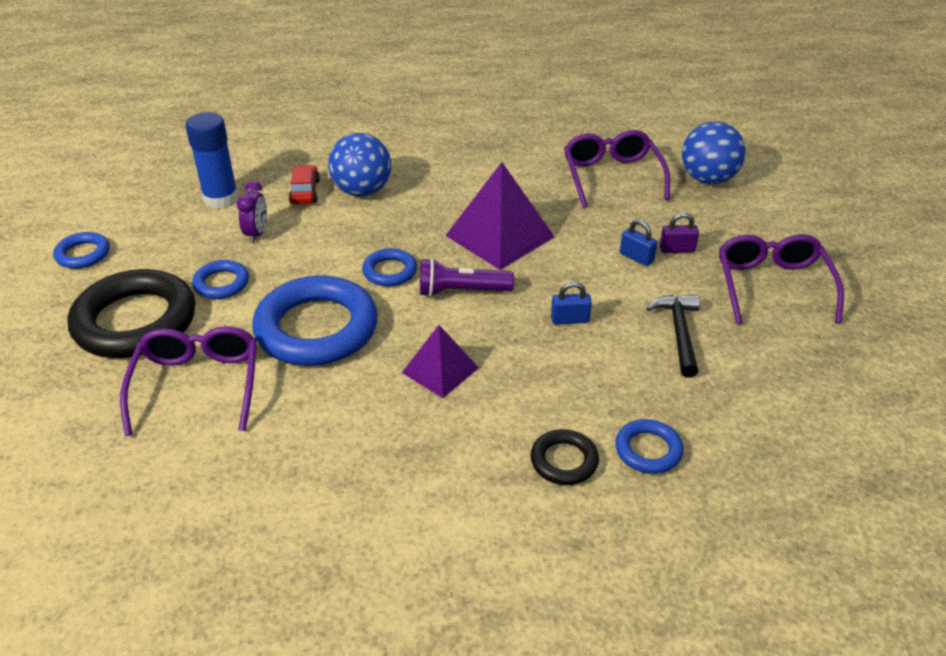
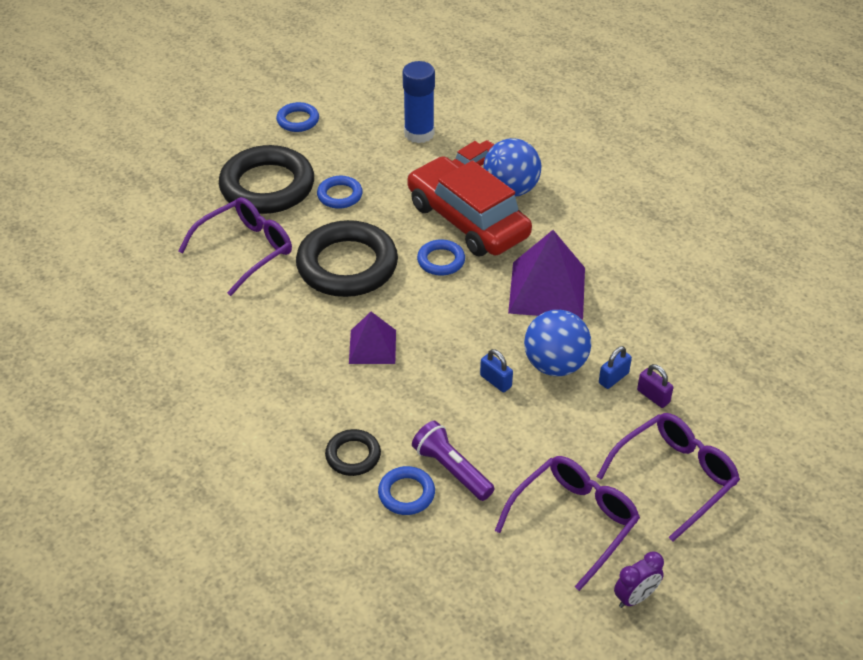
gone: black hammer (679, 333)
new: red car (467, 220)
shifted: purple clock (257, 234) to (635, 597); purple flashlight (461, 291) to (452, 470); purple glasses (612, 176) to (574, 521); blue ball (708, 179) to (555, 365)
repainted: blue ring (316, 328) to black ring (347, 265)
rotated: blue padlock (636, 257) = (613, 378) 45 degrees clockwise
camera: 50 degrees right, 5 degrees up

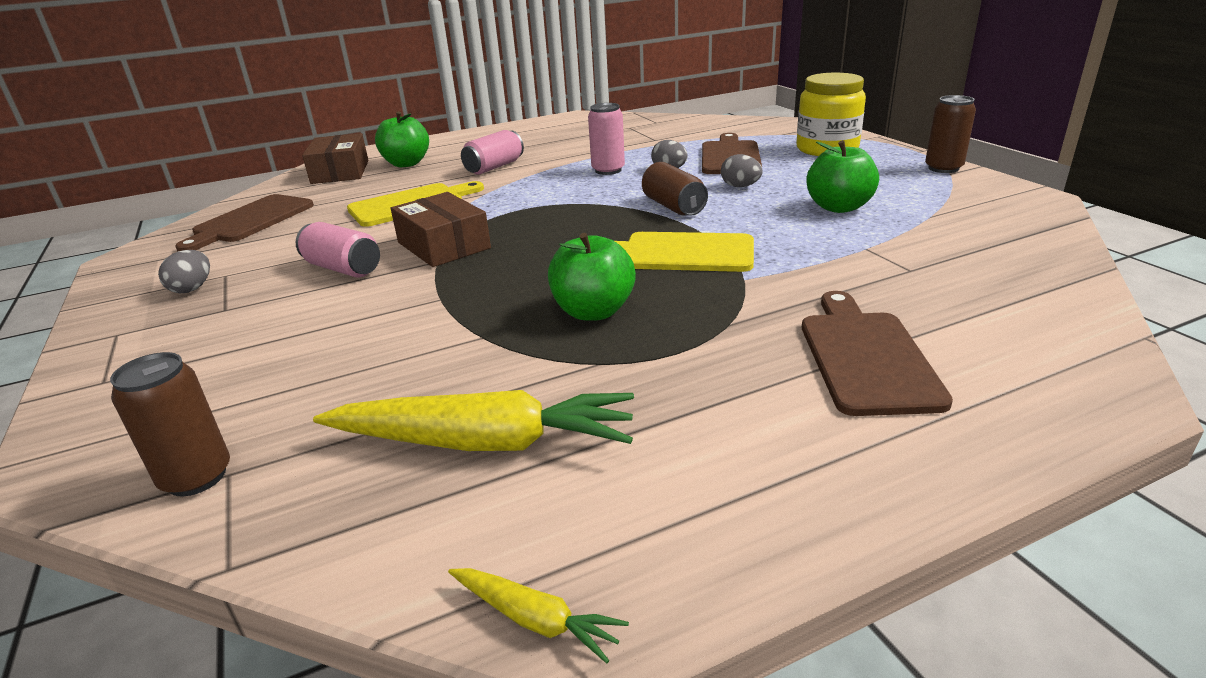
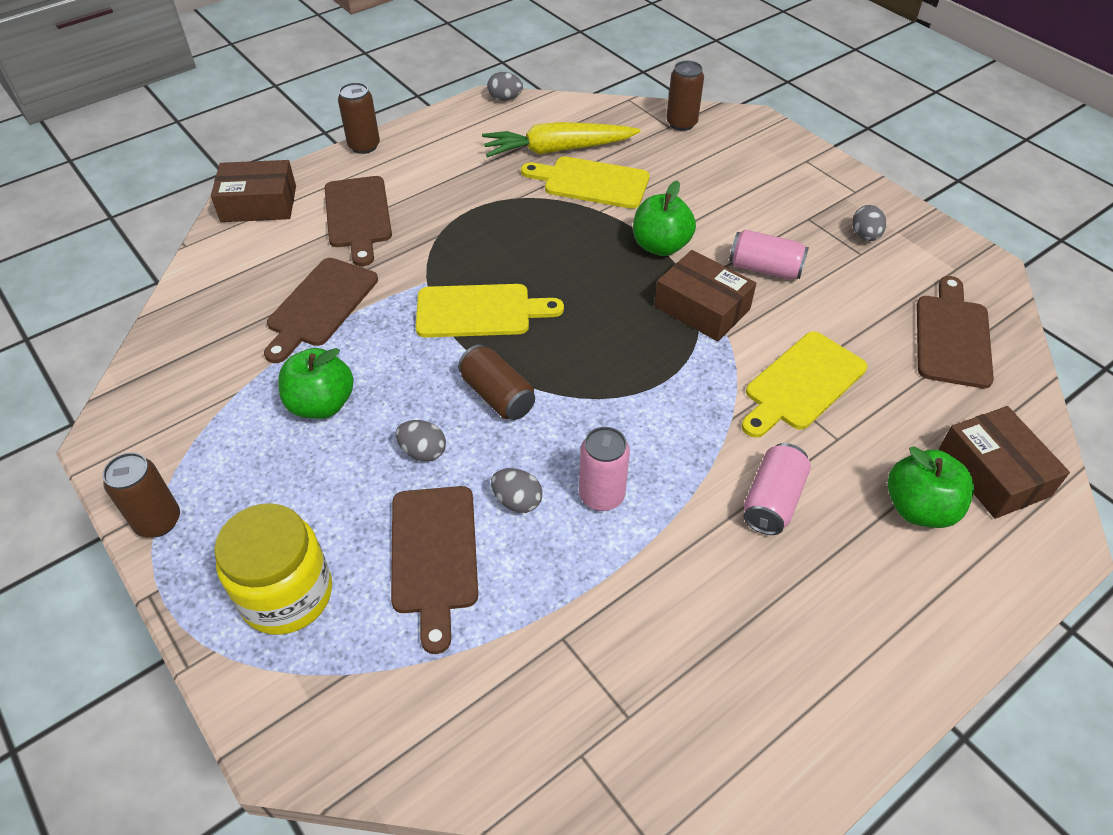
new: brown box (259, 204); brown cutting board (320, 306); brown can (364, 146); yellow cutting board (591, 182)
shifted: green apple (593, 311) to (660, 246)
swapped: yellow carrot (535, 619) to grey egg (505, 98)
camera: 165 degrees right, 20 degrees up

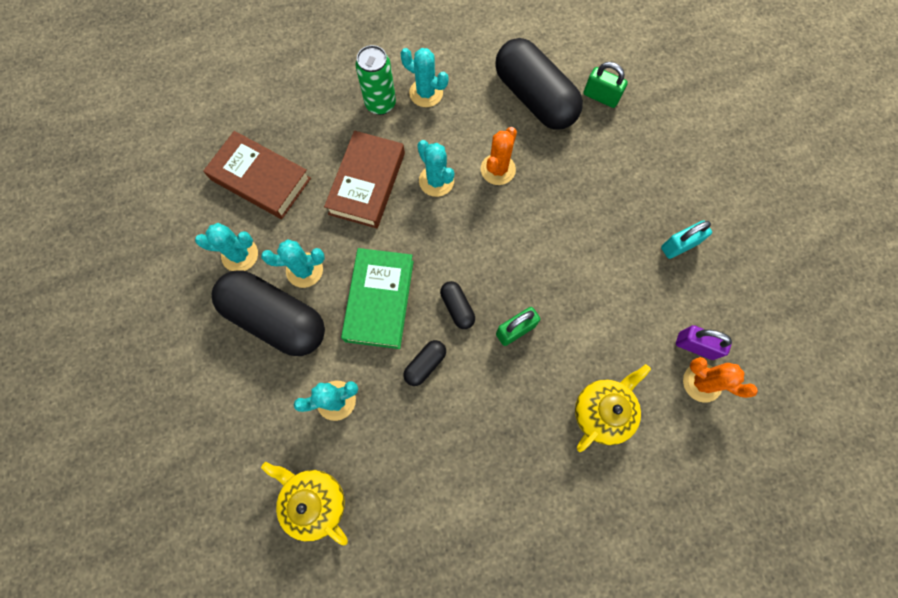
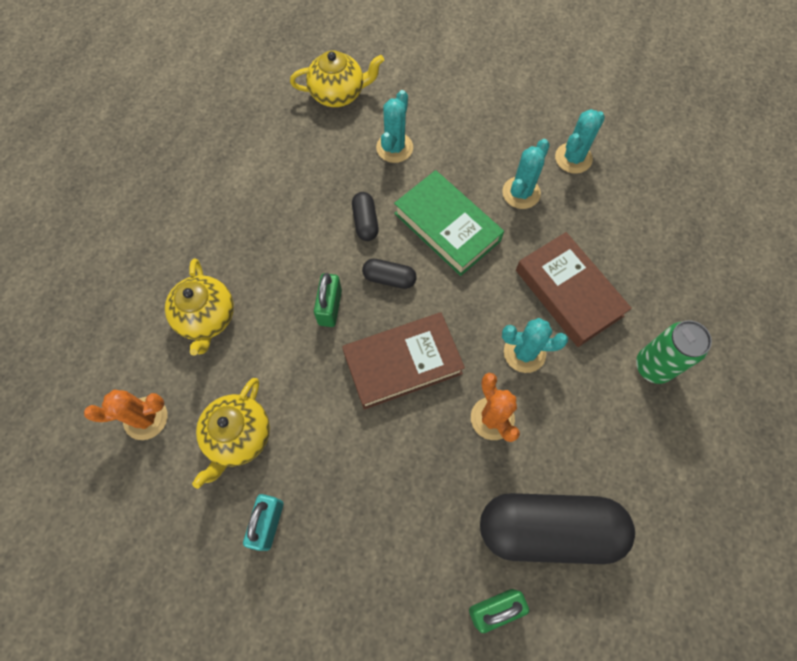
gone: black capsule (276, 318); turquoise cactus (426, 93); purple padlock (695, 346)
new: yellow teapot (238, 436)
shifted: brown book (260, 179) to (402, 363)
camera: 130 degrees right, 5 degrees down

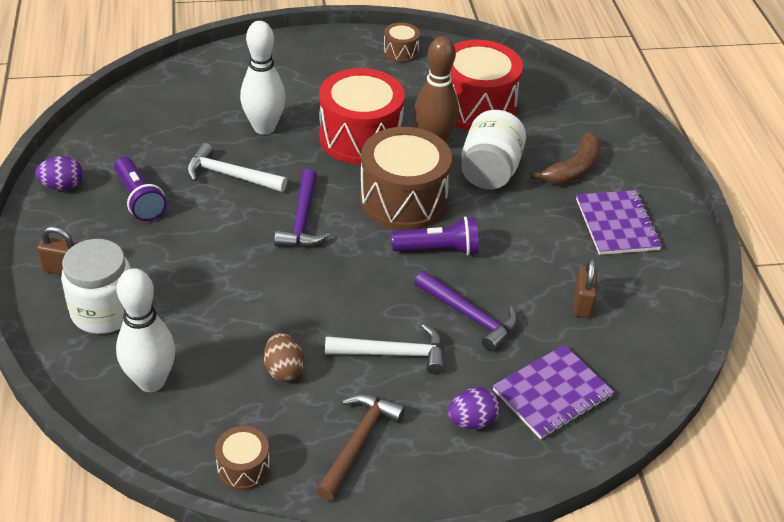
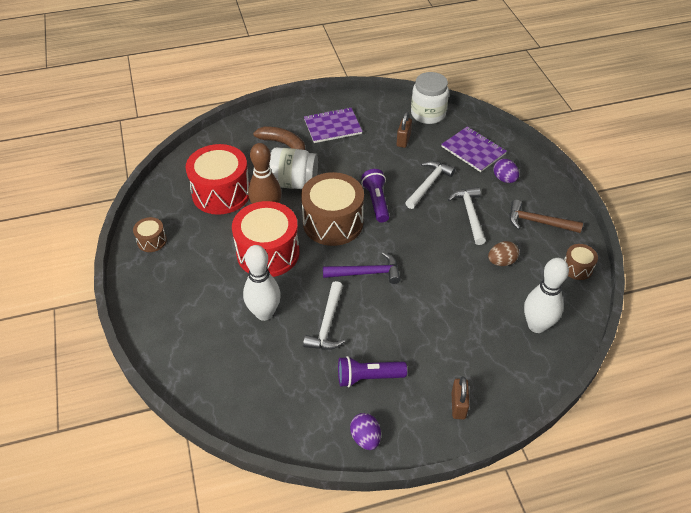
shifted: white jar (104, 312) to (428, 114)
repainted: purple hammer (469, 315) to white hammer (428, 184)
rotated: purple flashlight (139, 199) = (368, 377) 150 degrees counterclockwise; brown padlock (582, 303) = (403, 140) 75 degrees counterclockwise
camera: 95 degrees left, 5 degrees up

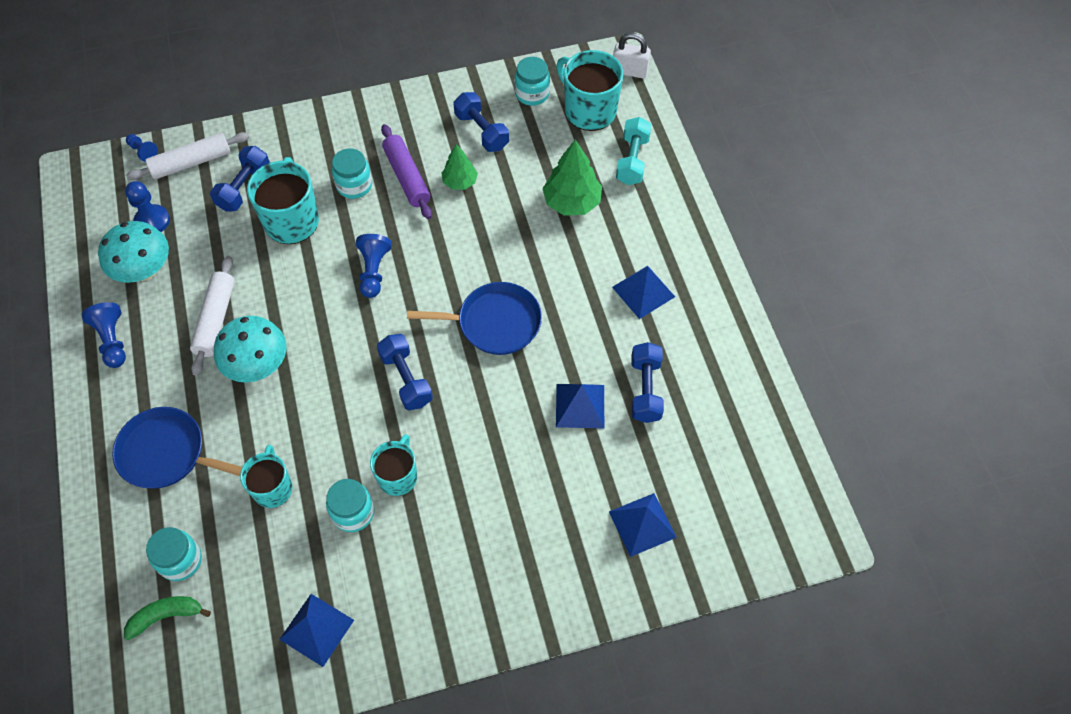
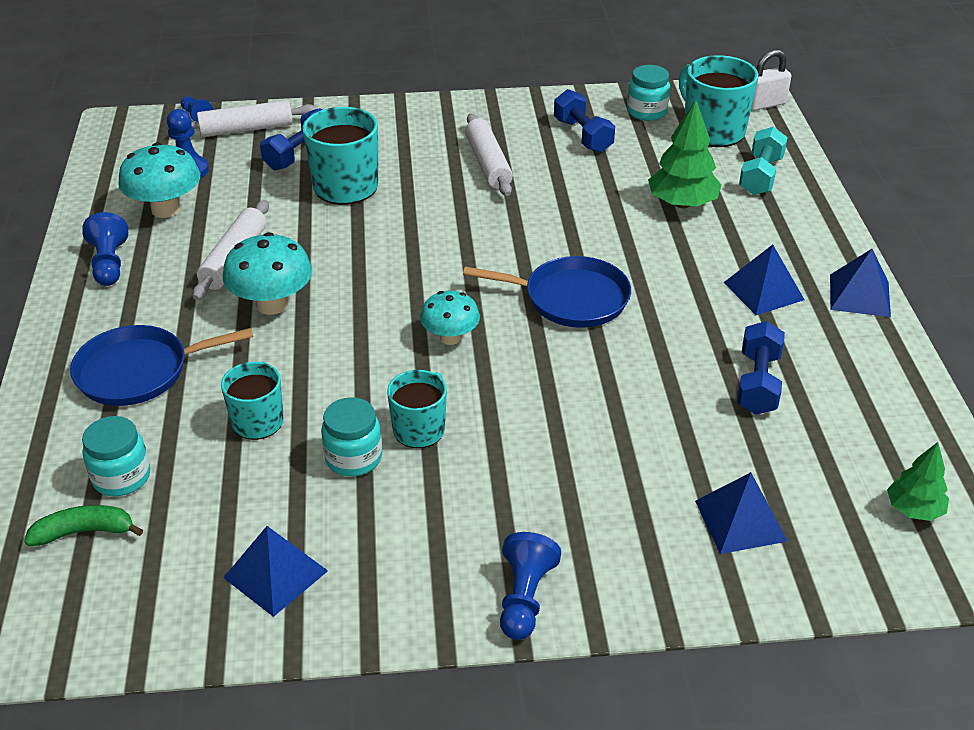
gone: turquoise jar (354, 185)
shifted: blue pawn (374, 271) to (524, 598); green tree (460, 182) to (913, 509); blue pyramid (580, 406) to (860, 295)
swapped: blue dumbbell (406, 379) to turquoise mushroom (450, 337)
repainted: purple rolling pin (406, 177) to white rolling pin (488, 164)
rotated: blue pan (167, 453) = (139, 371) 45 degrees counterclockwise; white padlock (629, 71) = (764, 104) 45 degrees counterclockwise
camera: 10 degrees right, 20 degrees down

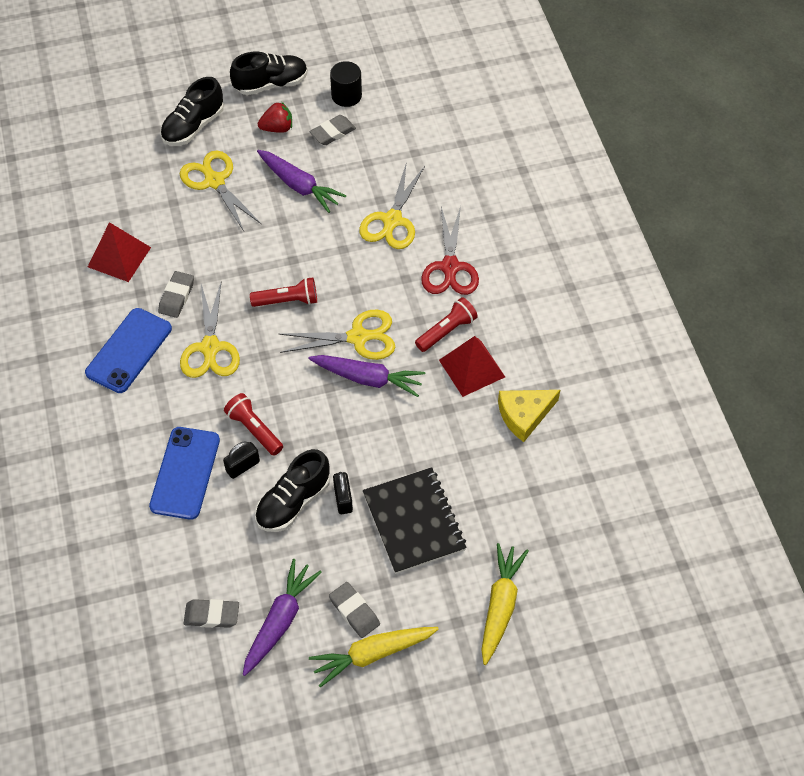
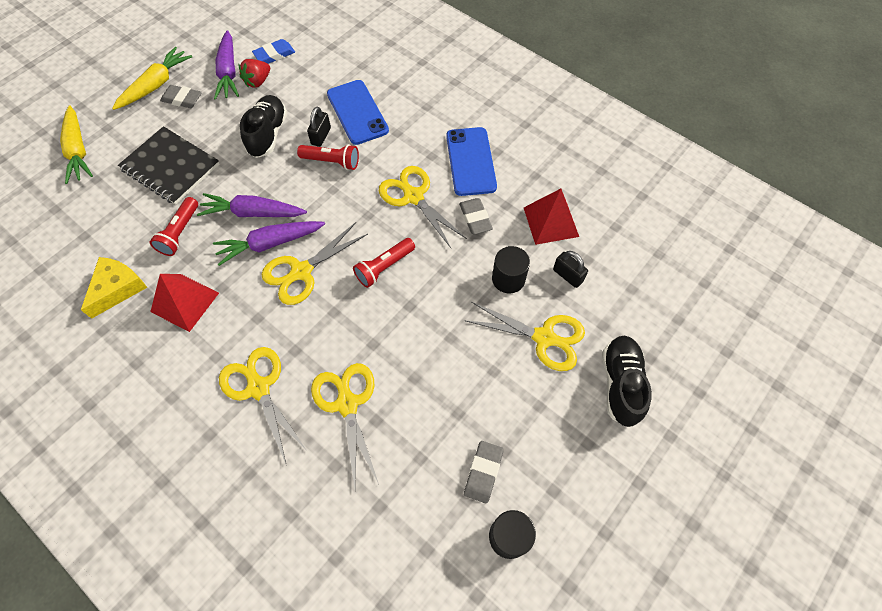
gone: black shoe (271, 84)
new: black cylinder (508, 279)
shifted: purple carrot (299, 186) to (253, 213); red strawberry (277, 128) to (258, 82); black padlock (343, 499) to (567, 275); red flashlight (447, 331) to (180, 233)
repainted: grey eraser (212, 615) to blue eraser (274, 55); red scissors (450, 267) to yellow scissors (259, 388)
camera: 145 degrees right, 5 degrees up

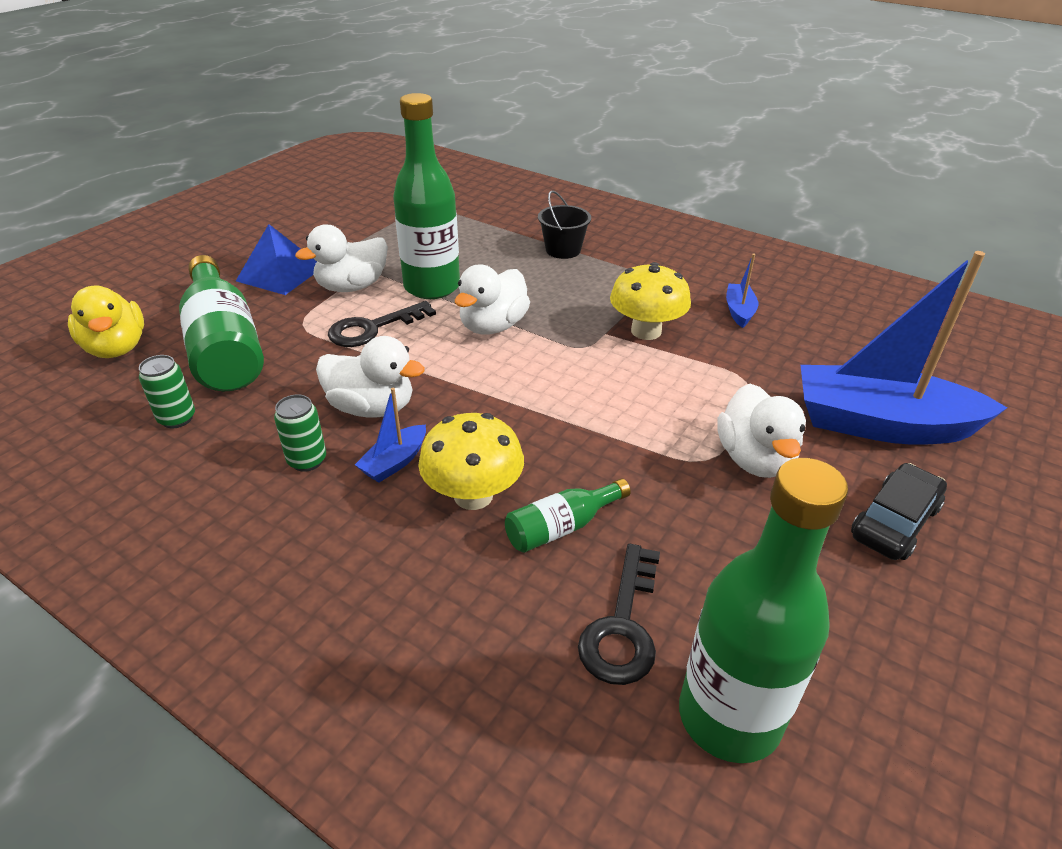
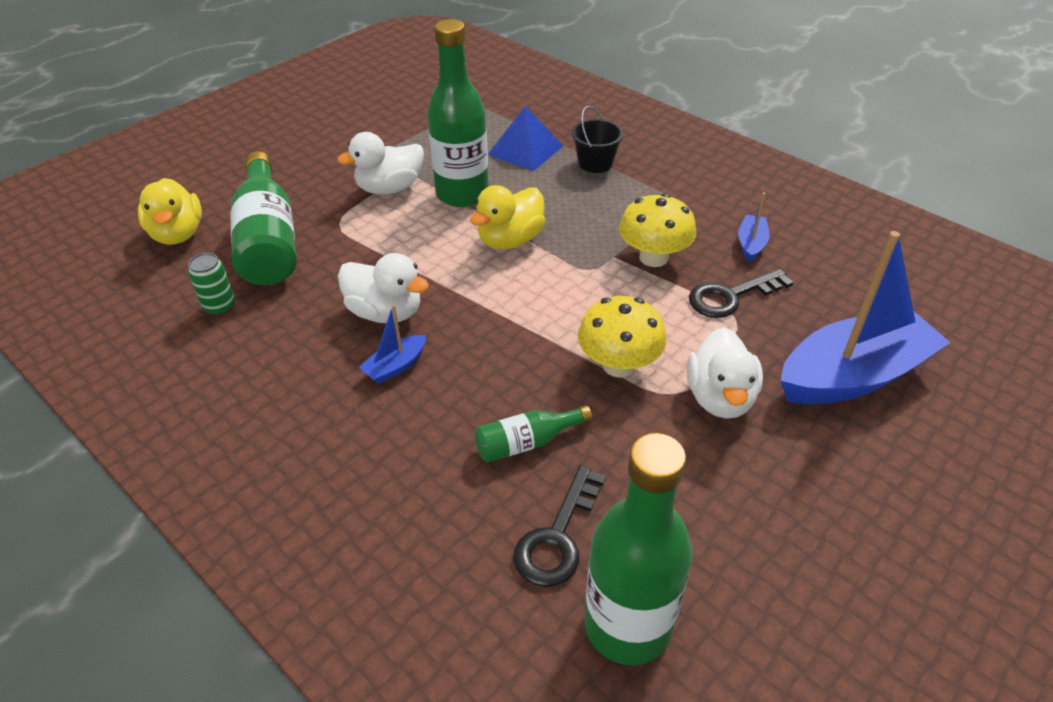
gone: green can (307, 460); black car (894, 522)
shifted: blue pyramid (280, 274) to (525, 150); black key (372, 328) to (730, 297); yellow mushroom (473, 495) to (618, 365)
repainted: white duck (493, 326) to yellow duck (510, 240)
rotated: blue boat (880, 424) = (853, 375) 135 degrees clockwise
camera: 10 degrees right, 5 degrees up

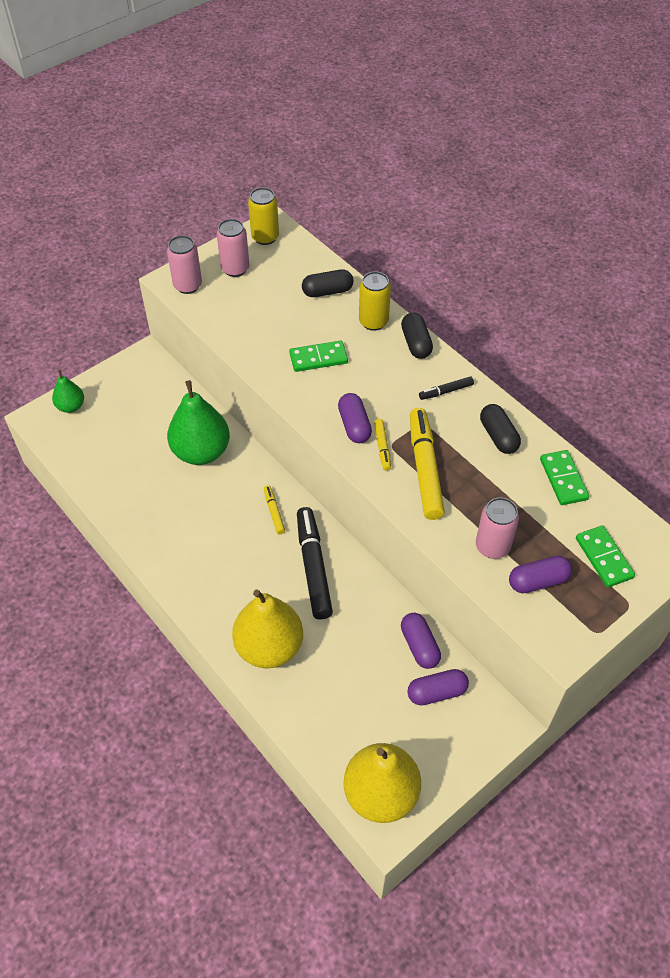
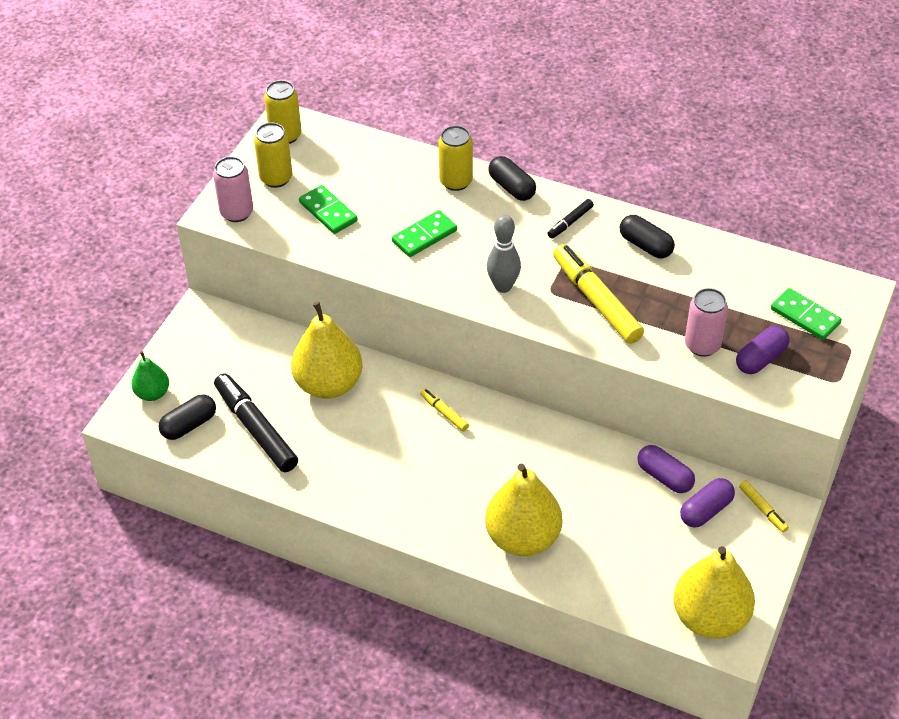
shifted: black marker (313, 567) to (256, 429); black capsule (327, 291) to (189, 425); yellow marker (382, 447) to (763, 509); green domino (563, 479) to (328, 212)
swapped: purple capsule (354, 425) to grey bowling pin (503, 286)
repainted: green pear (201, 452) to yellow pear (329, 384); pink can (235, 269) to yellow can (276, 178)
camera: 25 degrees left, 5 degrees down

